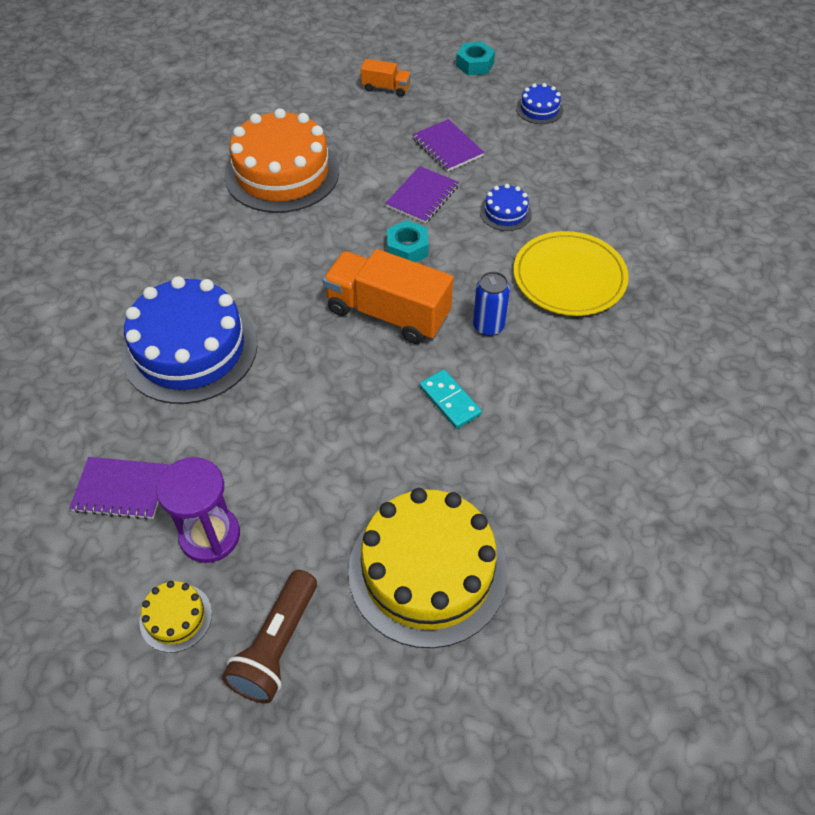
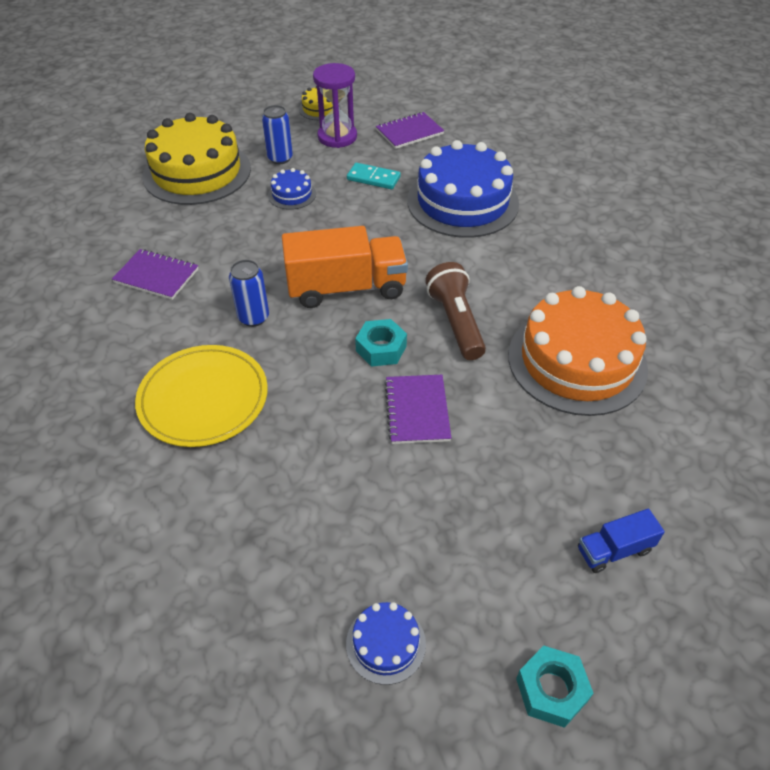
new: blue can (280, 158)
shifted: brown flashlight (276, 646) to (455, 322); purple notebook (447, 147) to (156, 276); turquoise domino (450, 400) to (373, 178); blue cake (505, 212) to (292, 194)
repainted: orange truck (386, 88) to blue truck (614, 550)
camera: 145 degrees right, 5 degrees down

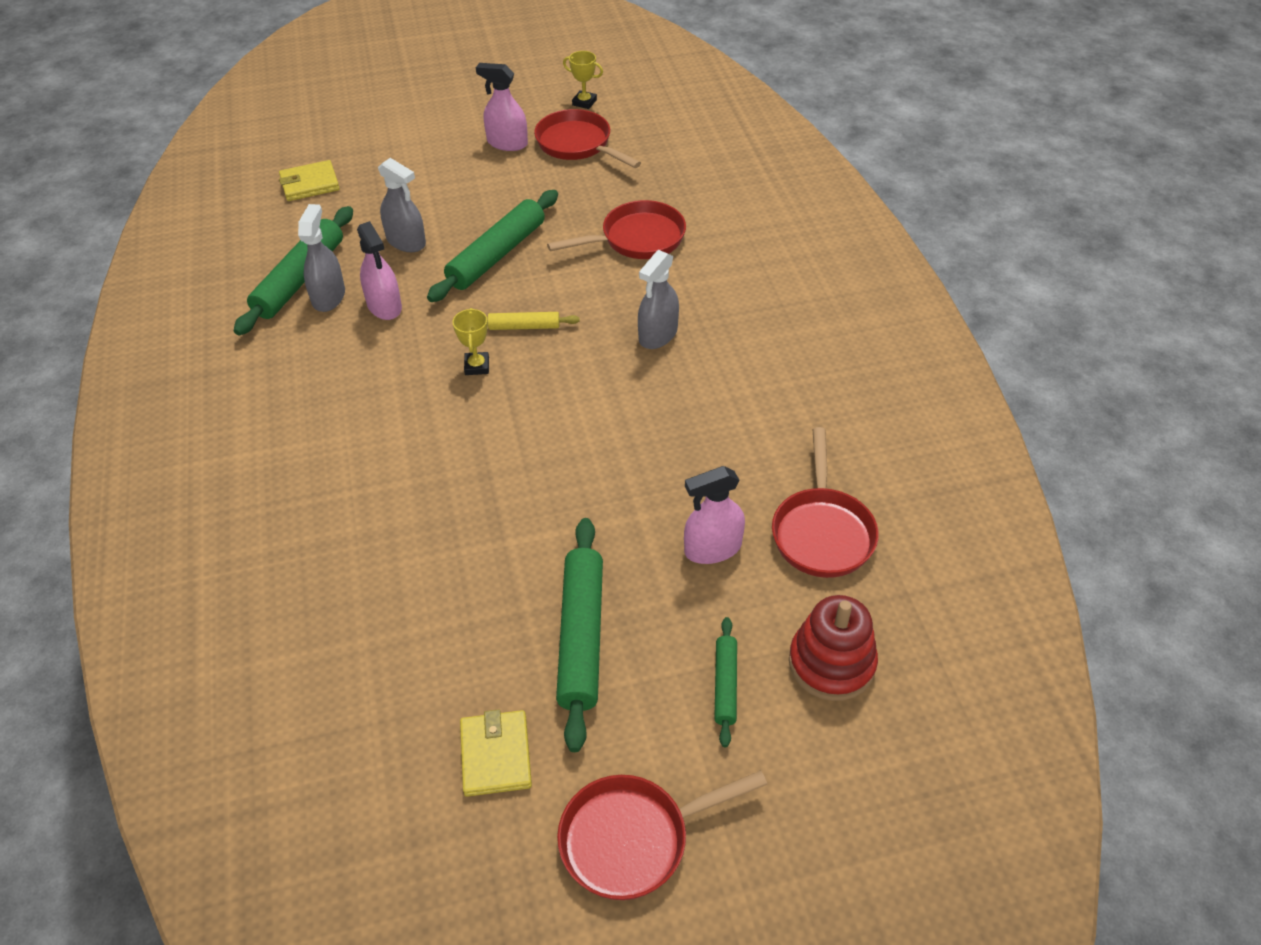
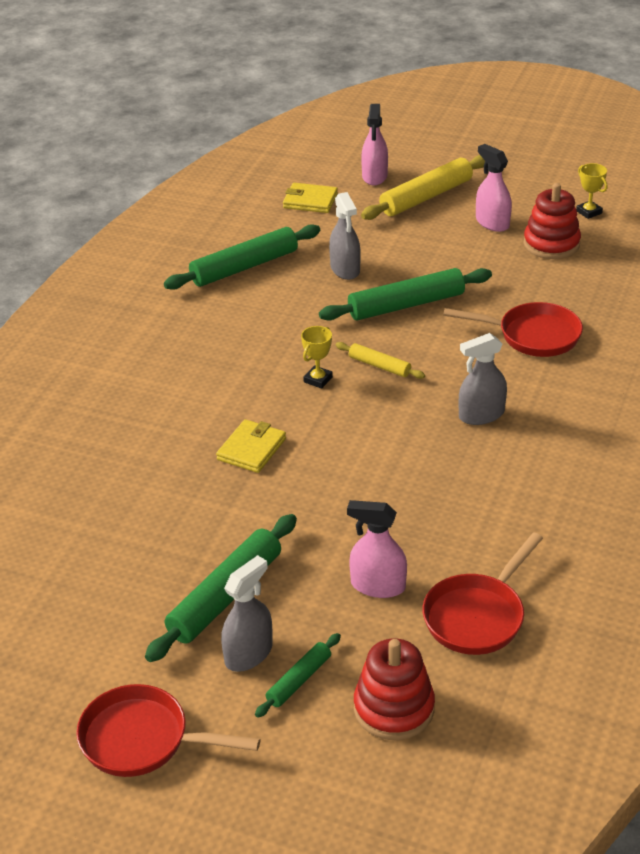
new: yellow rolling pin (426, 197)
shifted: grey spray bottle (328, 297) to (248, 654); pink spray bottle (384, 306) to (374, 176); yellow wallet (496, 755) to (251, 449)
swapped: red pan (578, 144) to red stacking toy (551, 244)
camera: 35 degrees right, 10 degrees down

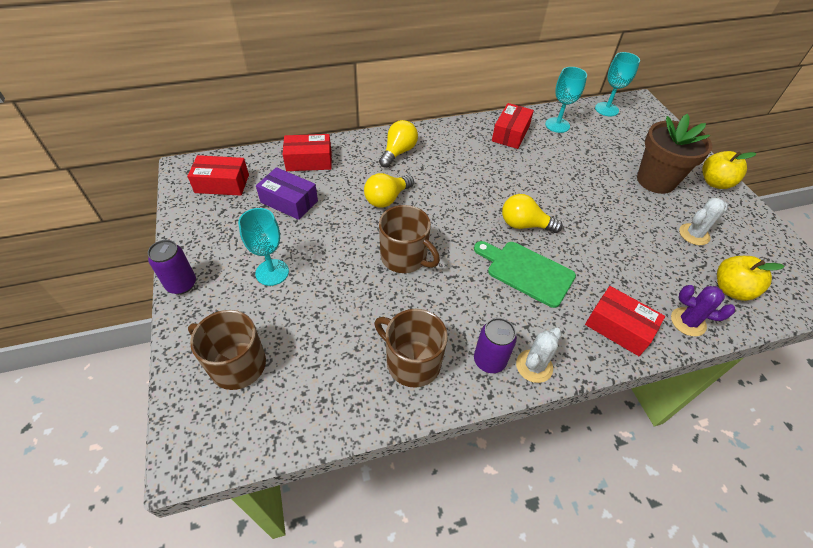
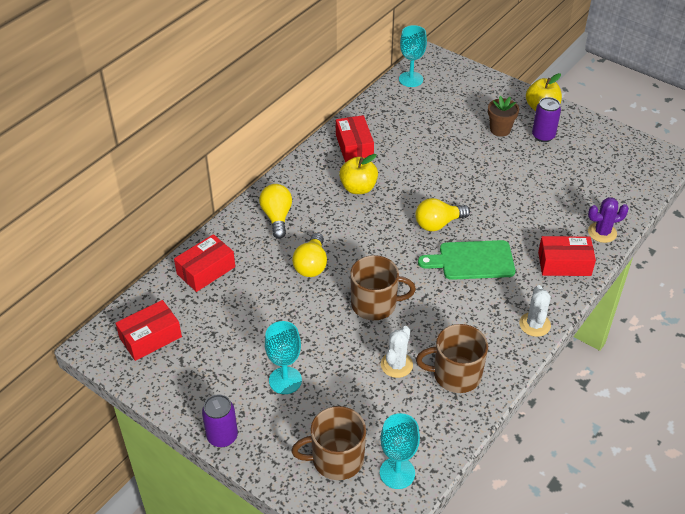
gone: purple box (289, 201)
shifted: purple can (489, 360) to (543, 136); turquoise goblet (557, 125) to (397, 473); white cactus (694, 234) to (396, 365); yellow apple (731, 289) to (358, 188)
scaled: brown flower pot (656, 181) = (500, 130) x0.57
camera: 35 degrees left, 5 degrees down

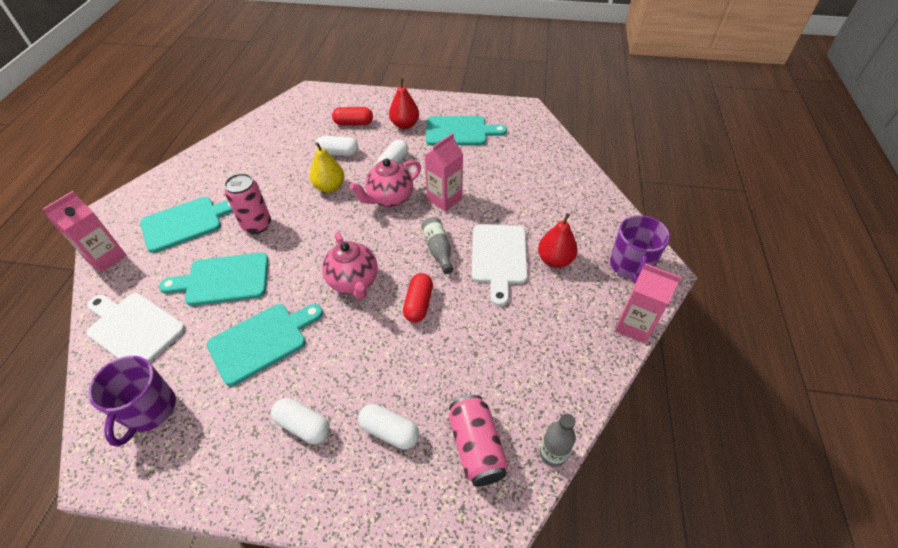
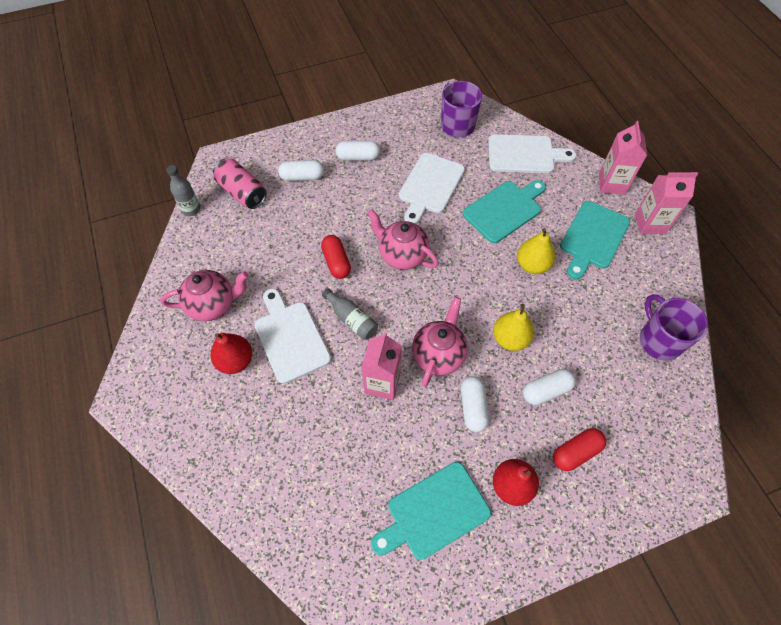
new: pink teapot (213, 305)
shifted: purple mug (630, 266) to (659, 340); pink carton (634, 325) to (650, 223)
swapped: pink can (257, 225) to yellow pear (532, 265)
repainted: turquoise cutting board (262, 341) to white cutting board (430, 186)
camera: 150 degrees right, 10 degrees up

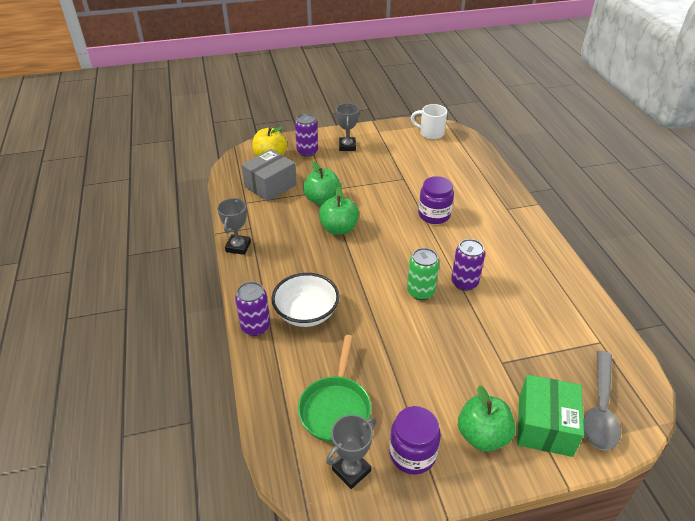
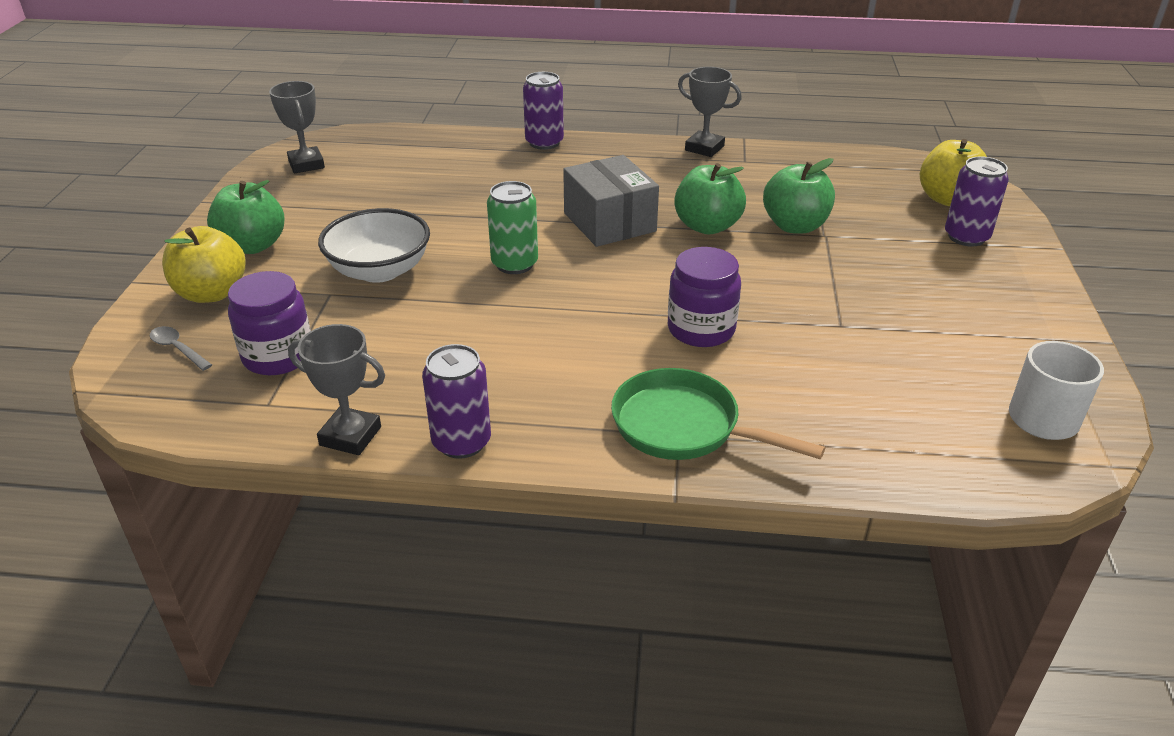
shifted: grey box (270, 185) to (609, 222); white bowl (306, 313) to (379, 270); green pan (335, 408) to (683, 427); grey trophy (347, 146) to (350, 436); purple jar (412, 454) to (278, 356); purple can (464, 282) to (461, 442)
swapped: green box (544, 425) to yellow apple (212, 293)
scaled: grey spoon (600, 408) = (178, 349) x0.46
camera: 110 degrees right, 5 degrees down

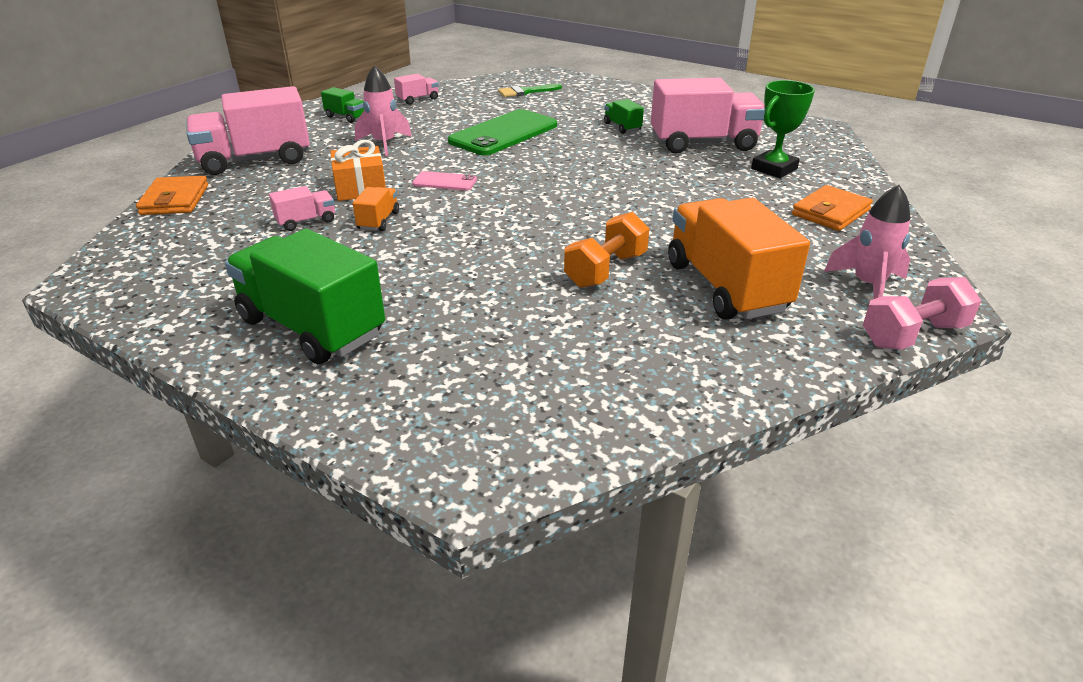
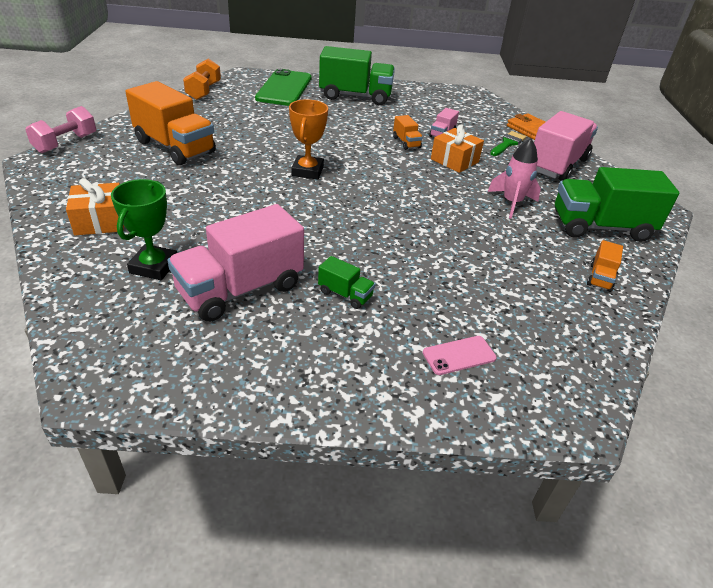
gone: pink rocket (868, 285)
new: orange trophy (307, 171)
shifted: pink phone (444, 182) to (459, 355); green phone (504, 133) to (284, 88); green brush (526, 92) to (508, 143); orange dumbbell (605, 270) to (204, 91)
swapped: orange wallet (830, 212) to orange gift (100, 221)
repainted: pink truck (418, 99) to orange truck (600, 277)
scaled: green truck (346, 117) = (600, 227) x2.23
camera: 145 degrees right, 5 degrees up

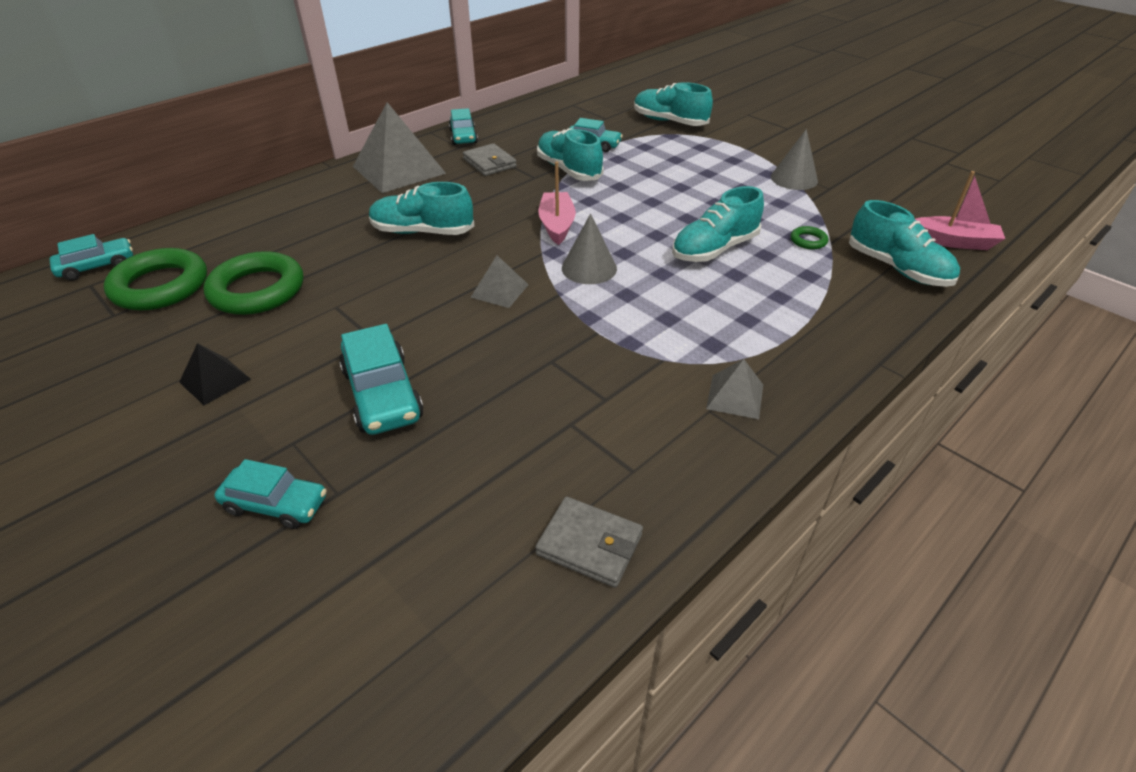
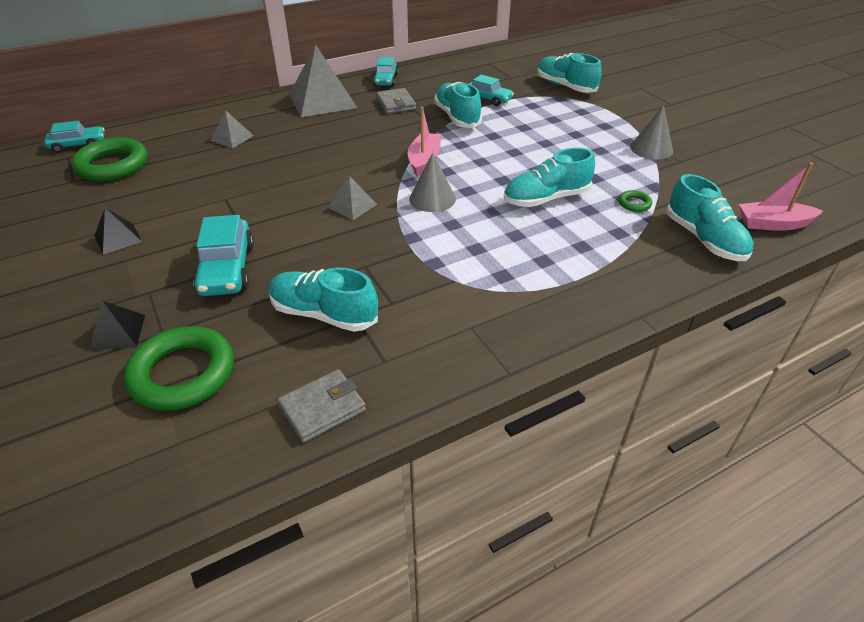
shifted: green ring (257, 290) to (183, 373); turquoise shoe (422, 232) to (324, 314); grey pyramid (735, 396) to (232, 138)
swapped: turquoise car (276, 504) to black pyramid (118, 332)
rotated: grey wallet (589, 544) = (322, 408) 75 degrees counterclockwise; pink boat (953, 242) = (773, 224) 150 degrees clockwise
camera: 15 degrees right, 0 degrees up

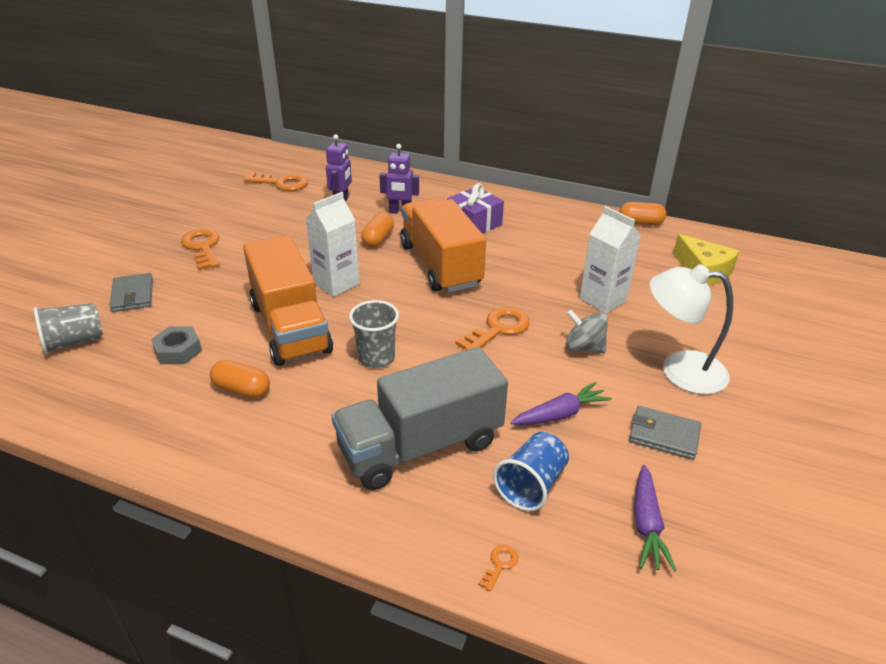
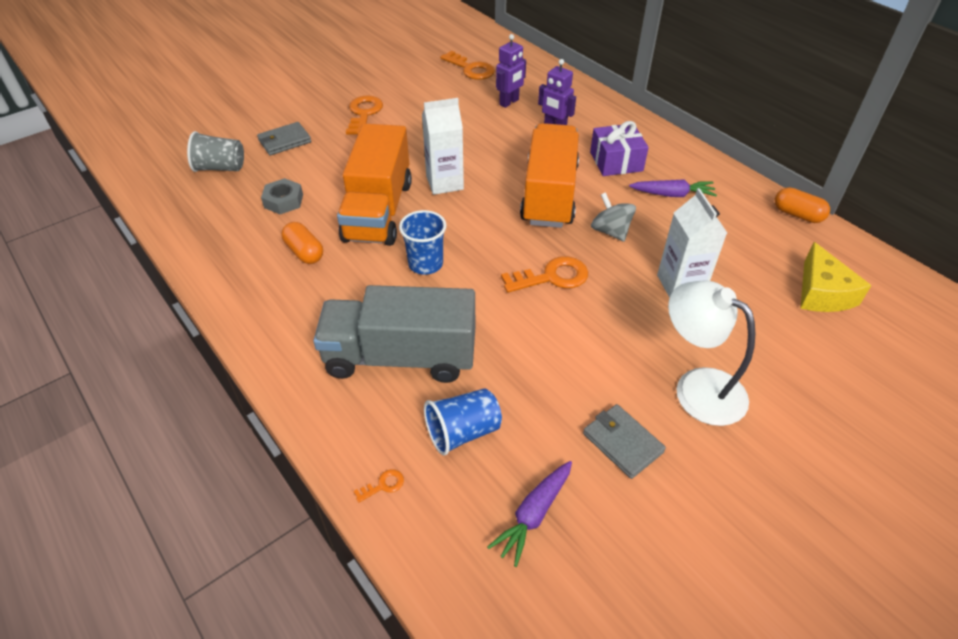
gone: orange capsule (378, 239)
shifted: purple carrot (560, 414) to (672, 194); grey spinning top (584, 347) to (610, 231)
repainted: grey cup (376, 357) to blue cup (425, 264)
rotated: grey wallet (132, 295) = (284, 141) 45 degrees clockwise
camera: 30 degrees right, 10 degrees up

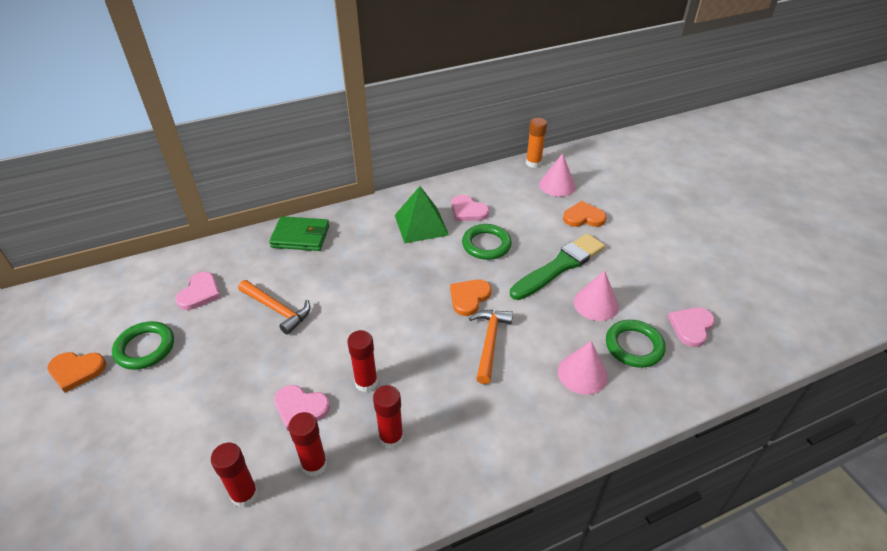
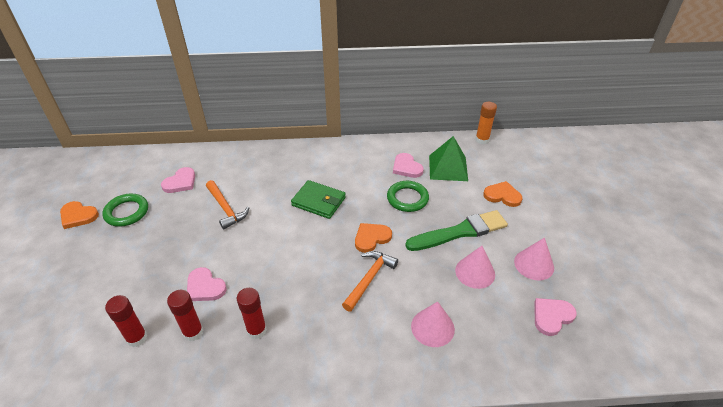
gone: red glue stick (366, 382); green ring (634, 346)
shifted: green wallet (300, 236) to (319, 201); green pyramid (421, 225) to (448, 168); pink cone (557, 185) to (534, 264)
camera: 20 degrees right, 0 degrees up

